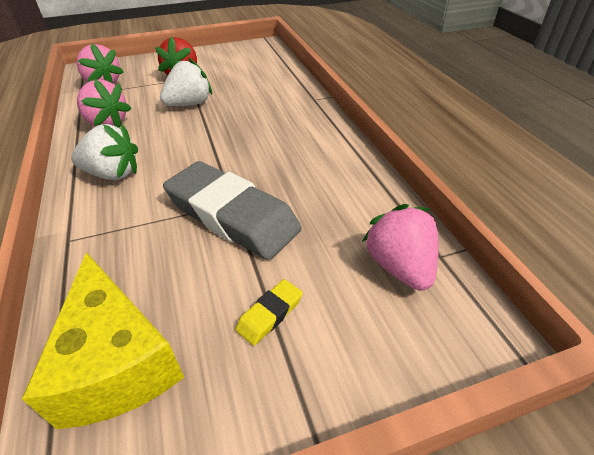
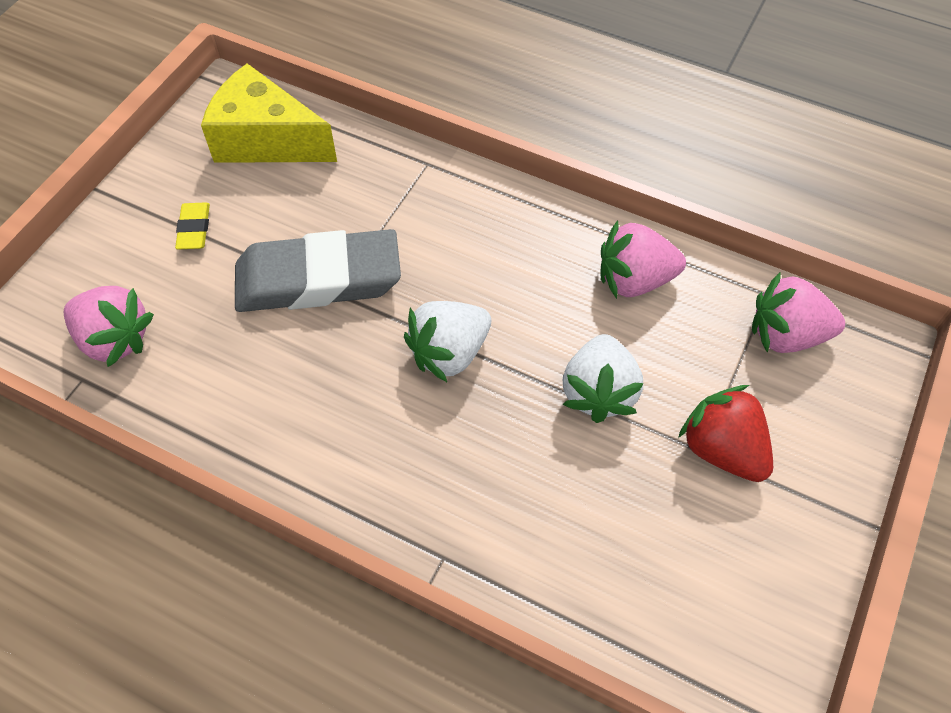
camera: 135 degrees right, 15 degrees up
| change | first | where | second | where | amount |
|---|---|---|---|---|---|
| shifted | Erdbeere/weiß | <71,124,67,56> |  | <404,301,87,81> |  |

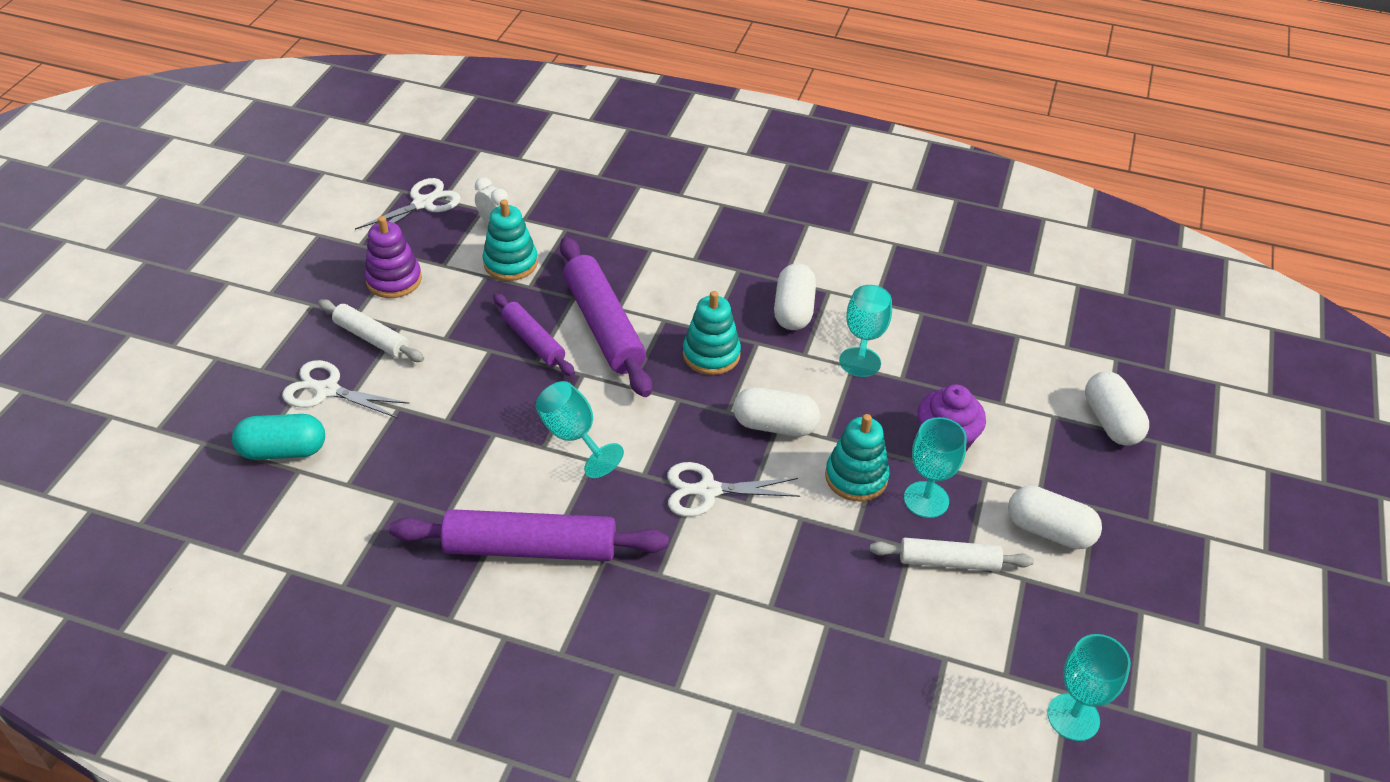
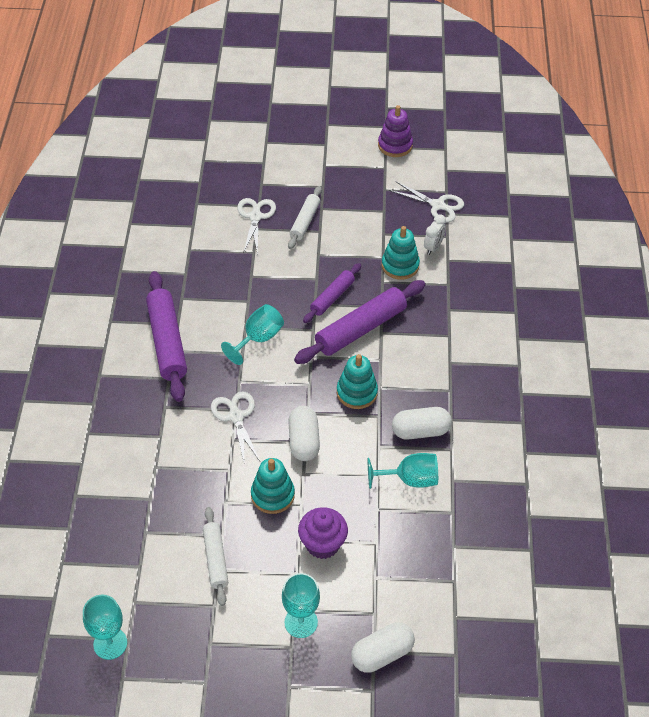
camera: 75 degrees right, 5 degrees up
| change | first | where | second | where | amount |
|---|---|---|---|---|---|
| shifted | Kelch/türkis | <904,417,63,101> |  | <282,573,38,65> |  |
| shifted | Stapelspielzeug/lila | <364,216,58,82> |  | <378,105,35,52> |  |
| gone | Kapsel/türkis | <232,414,93,46> |  |  |  |
| gone | Kapsel/weiß | <1008,486,94,63> |  |  |  |

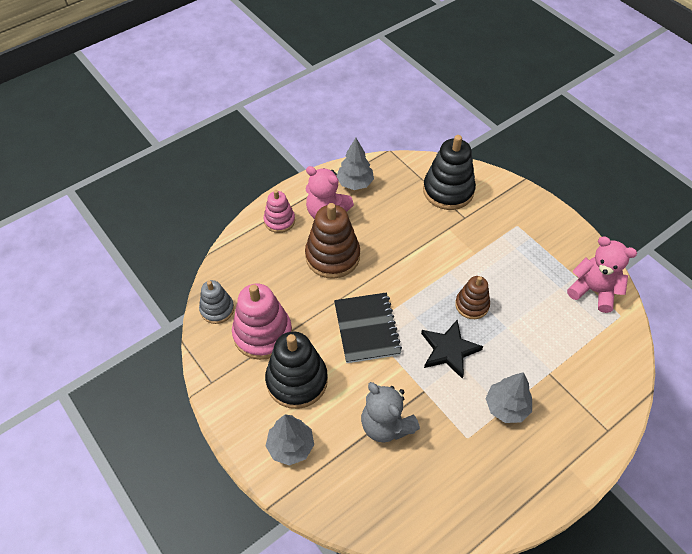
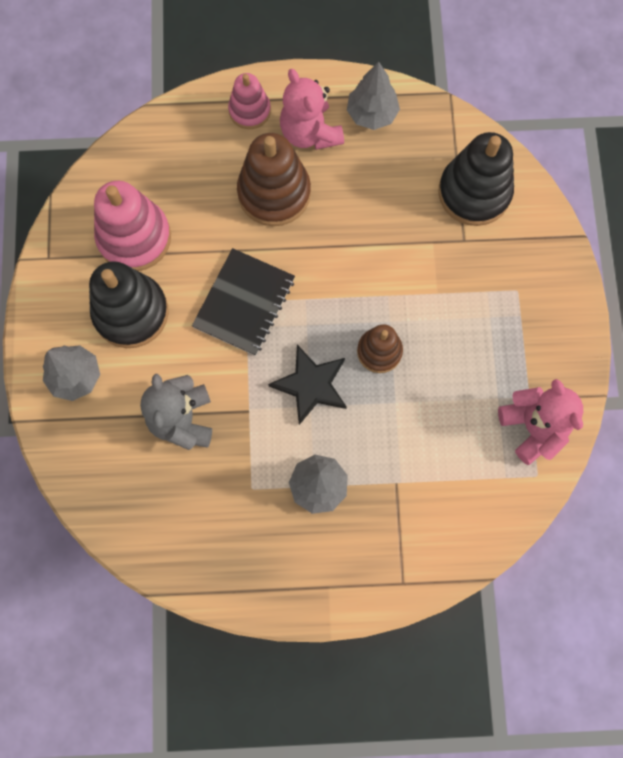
camera: 35 degrees right, 20 degrees up
| change | first | where | second | where | amount |
|---|---|---|---|---|---|
| gone | Stapelspielzeug/grau | <199,280,35,44> |  |  |  |

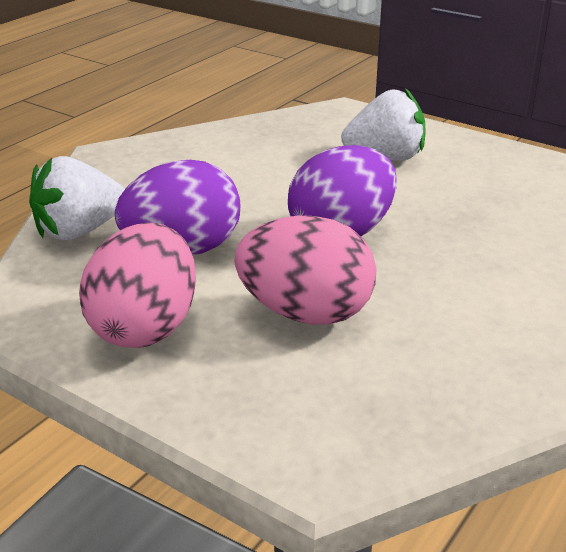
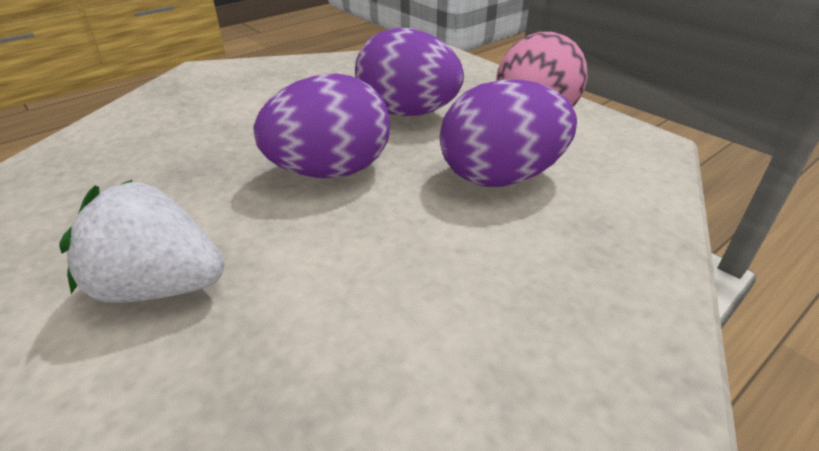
camera: 165 degrees left, 5 degrees up
| change | first | where | second | where | amount |
|---|---|---|---|---|---|
| repainted | Ei/rosa | <234,216,143,109> | Ei/lila | <355,28,109,88> |  |
| gone | Erdbeere/weiß | <29,156,96,84> |  |  |  |

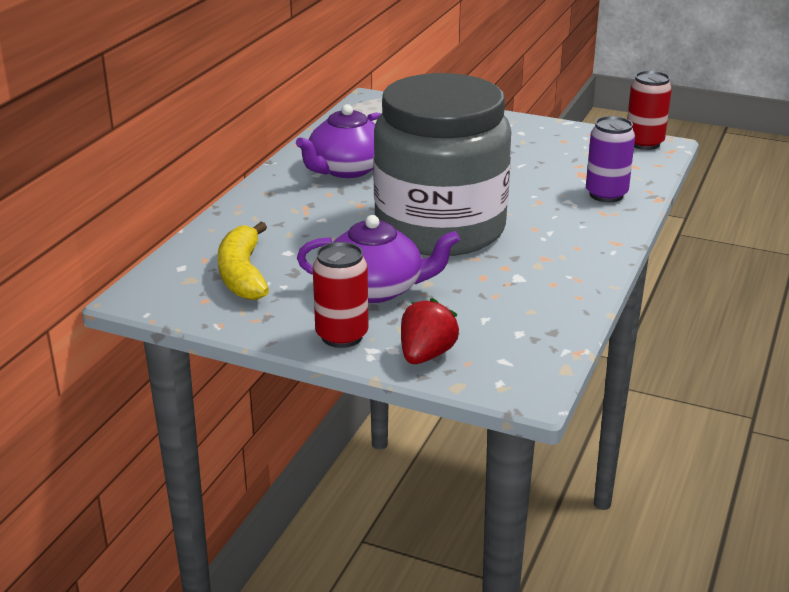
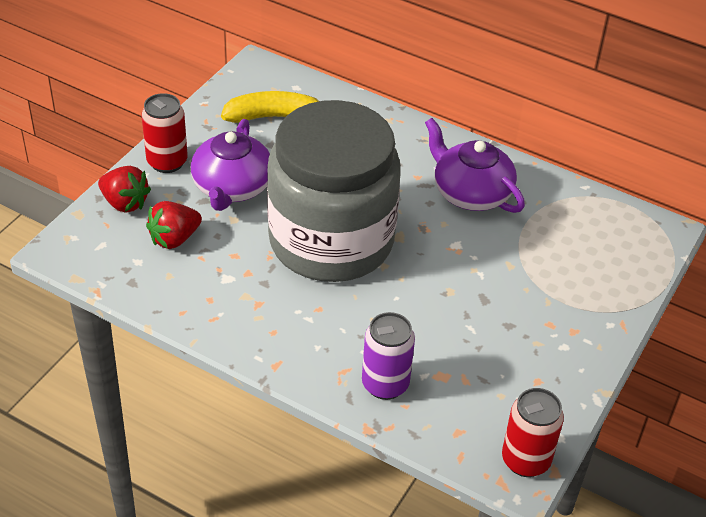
camera: 95 degrees right, 15 degrees up
| change | first | where | second | where | amount |
|---|---|---|---|---|---|
| new |  |  | Erdbeere/rot | <146,201,56,48> |  |

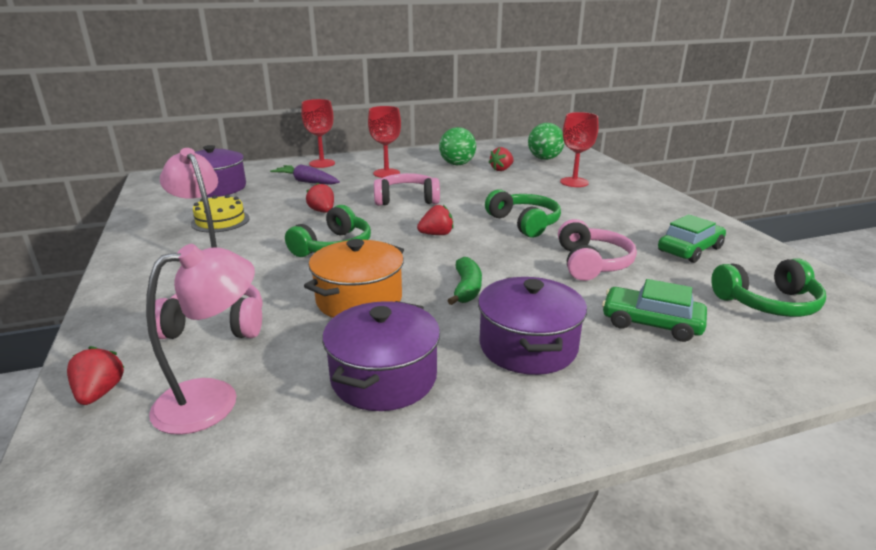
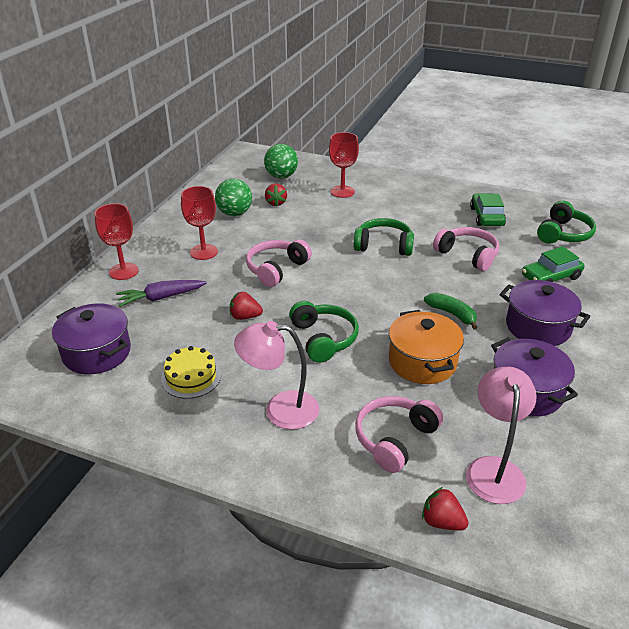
camera: 50 degrees left, 10 degrees up
| change | first | where | second | where | amount |
|---|---|---|---|---|---|
| gone | Erdbeere/rot | <417,205,37,30> |  |  |  |

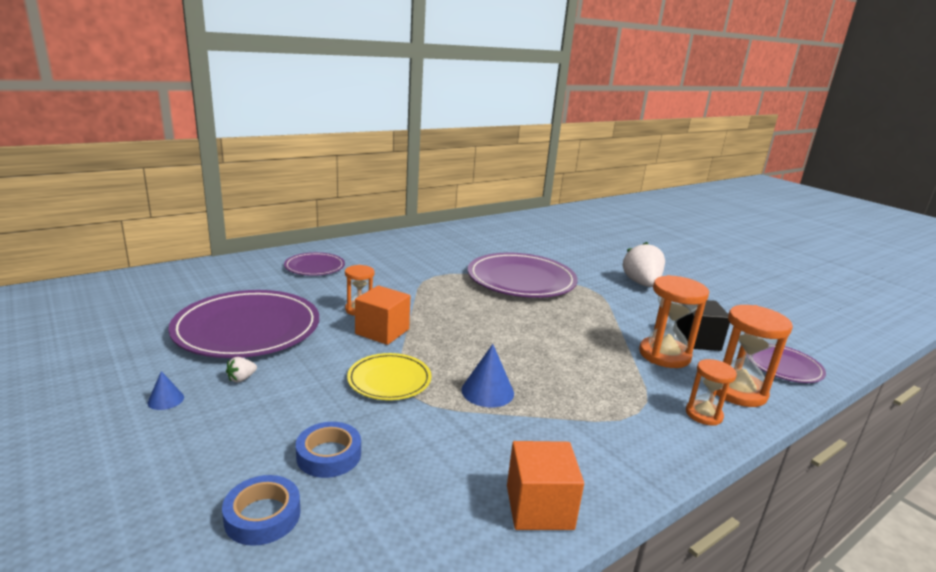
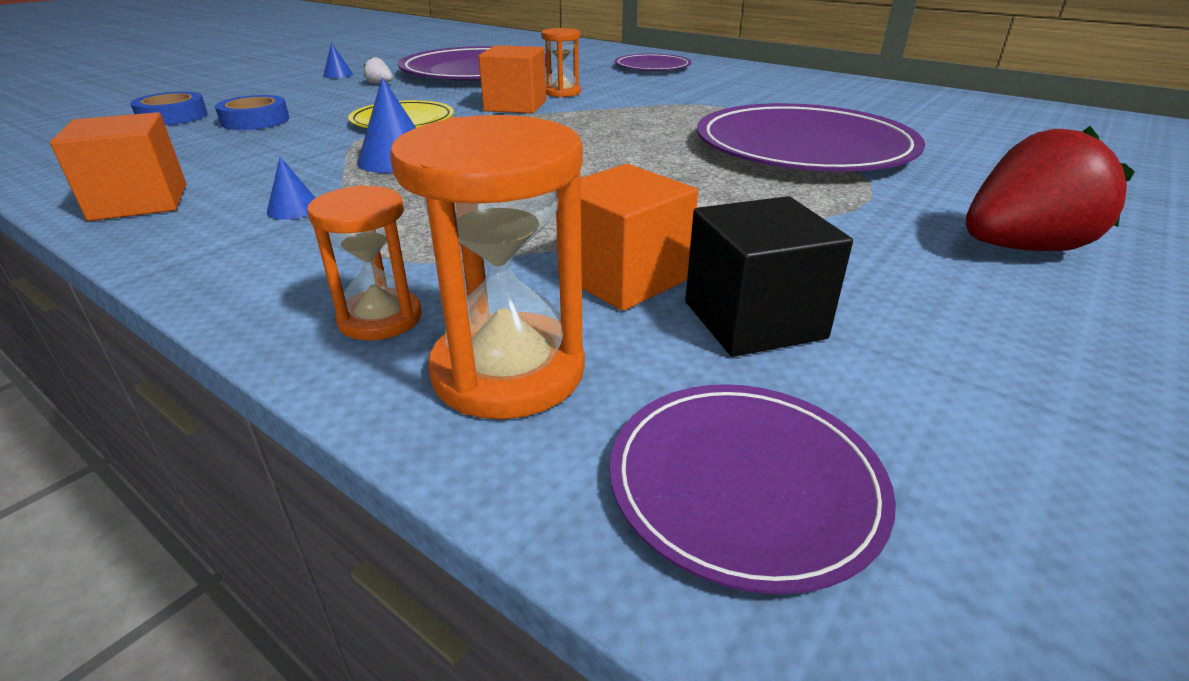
camera: 75 degrees right, 10 degrees up
| change | first | where | second | where | amount |
|---|---|---|---|---|---|
| new |  |  | Kegel/blau | <267,157,48,63> |  |
| swapped | Sanduhr/orange | <639,275,70,93> | Kubus/orange | <556,164,142,147> |  |
| repainted | Erdbeere/weiß | <623,242,42,45> | Erdbeere/rot | <966,126,169,125> |  |

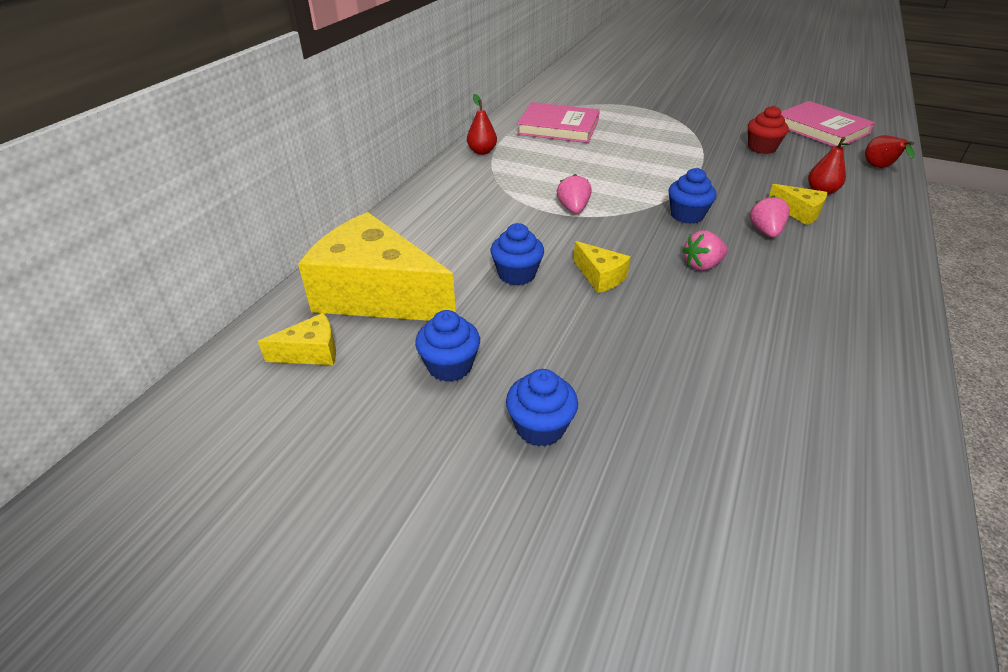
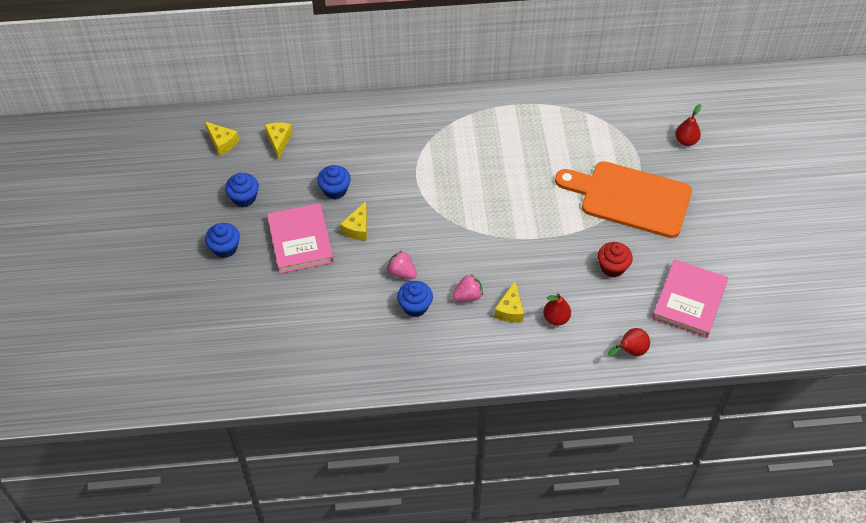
camera: 60 degrees right, 15 degrees up
| change | first | where | second | where | amount |
|---|---|---|---|---|---|
| scaled | Käse/gelb | <298,212,158,109> |  | <265,123,27,37> | x0.43 |
| shifted | Buch/rosa | <517,102,83,41> |  | <267,203,67,71> |  |
| shifted | Muffin/blau | <669,168,48,56> |  | <397,281,36,36> |  |
| new |  |  | Schneidebrett/orange | <555,161,137,77> |  |
| shifted | Birne/rot | <467,94,30,61> |  | <675,104,26,42> |  |
| gone | Erdbeere/rosa | <557,174,35,40> |  |  |  |

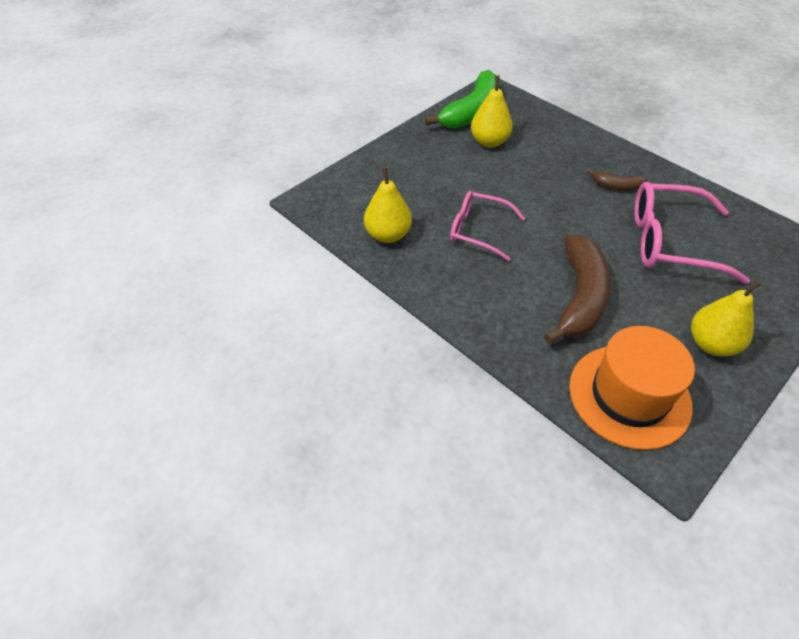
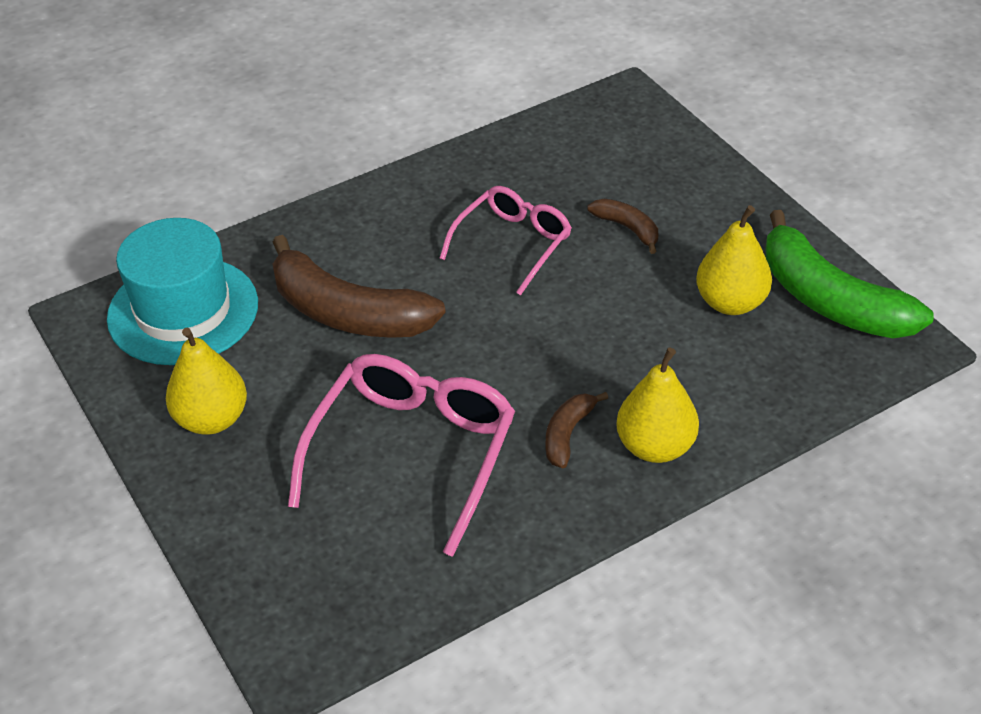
camera: 105 degrees right, 5 degrees down
| change | first | where | second | where | amount |
|---|---|---|---|---|---|
| repainted | Hut/orange | <569,326,126,124> | Hut/türkis | <107,218,151,147> |  |
| new |  |  | Banane/braun | <587,199,71,55> |  |
| shifted | Birne/gelb | <364,167,48,76> |  | <616,348,83,115> |  |

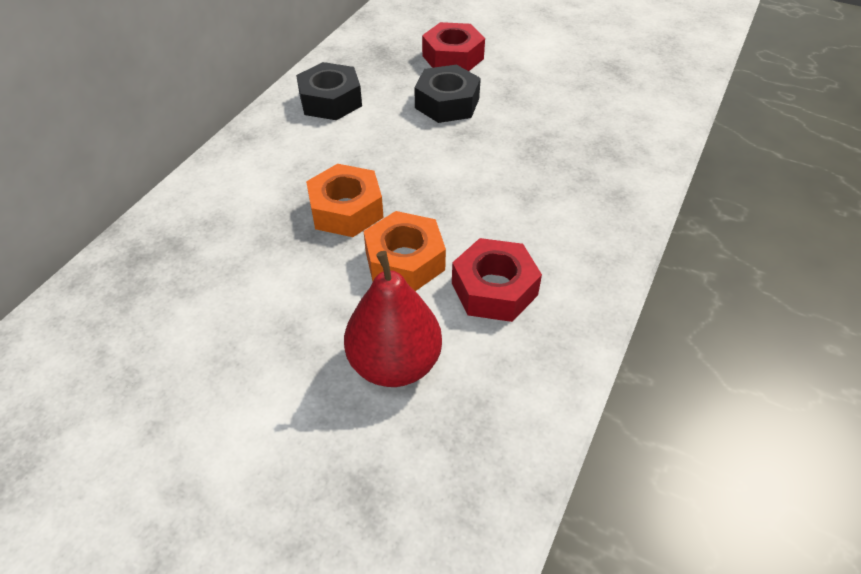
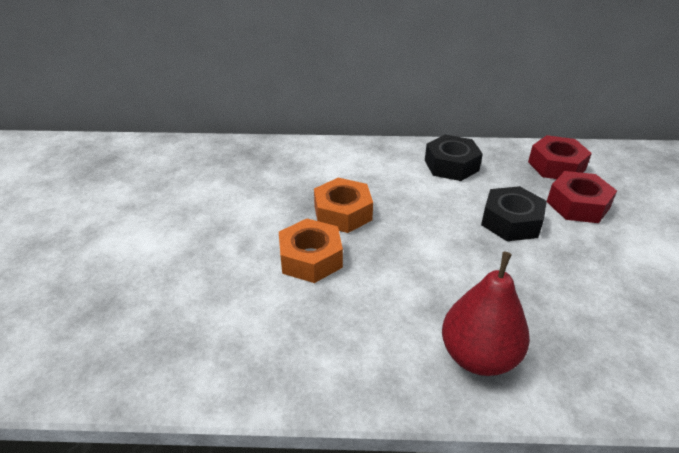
camera: 65 degrees right, 10 degrees down
| change | first | where | second | where | amount |
|---|---|---|---|---|---|
| shifted | Birne/rot | <344,251,98,136> |  | <442,252,88,124> |  |
| shifted | Sechskantmutter/rot | <452,238,90,84> |  | <528,135,64,44> |  |

